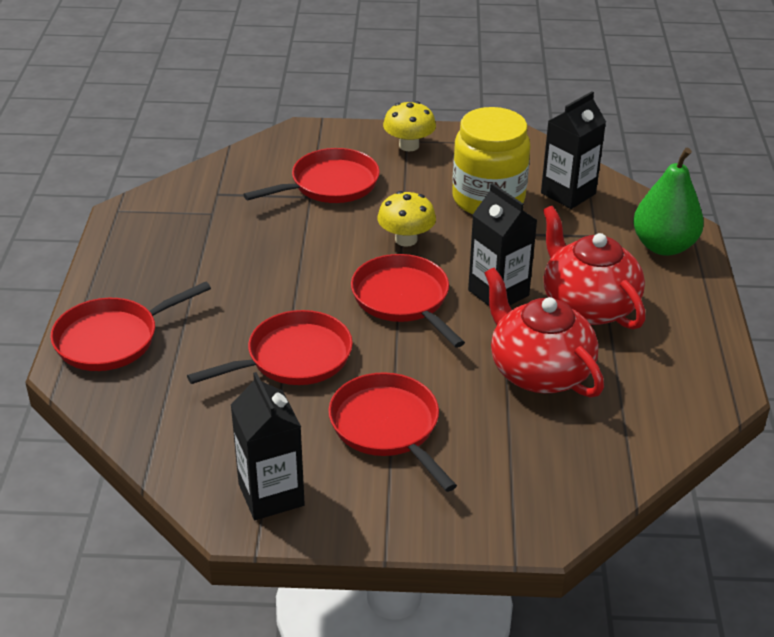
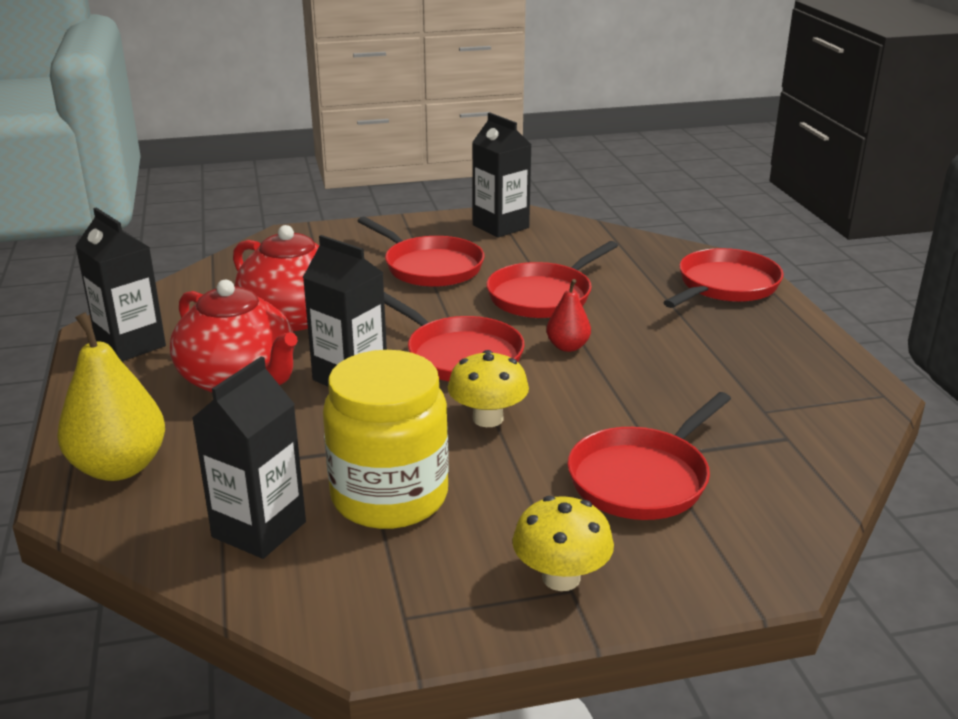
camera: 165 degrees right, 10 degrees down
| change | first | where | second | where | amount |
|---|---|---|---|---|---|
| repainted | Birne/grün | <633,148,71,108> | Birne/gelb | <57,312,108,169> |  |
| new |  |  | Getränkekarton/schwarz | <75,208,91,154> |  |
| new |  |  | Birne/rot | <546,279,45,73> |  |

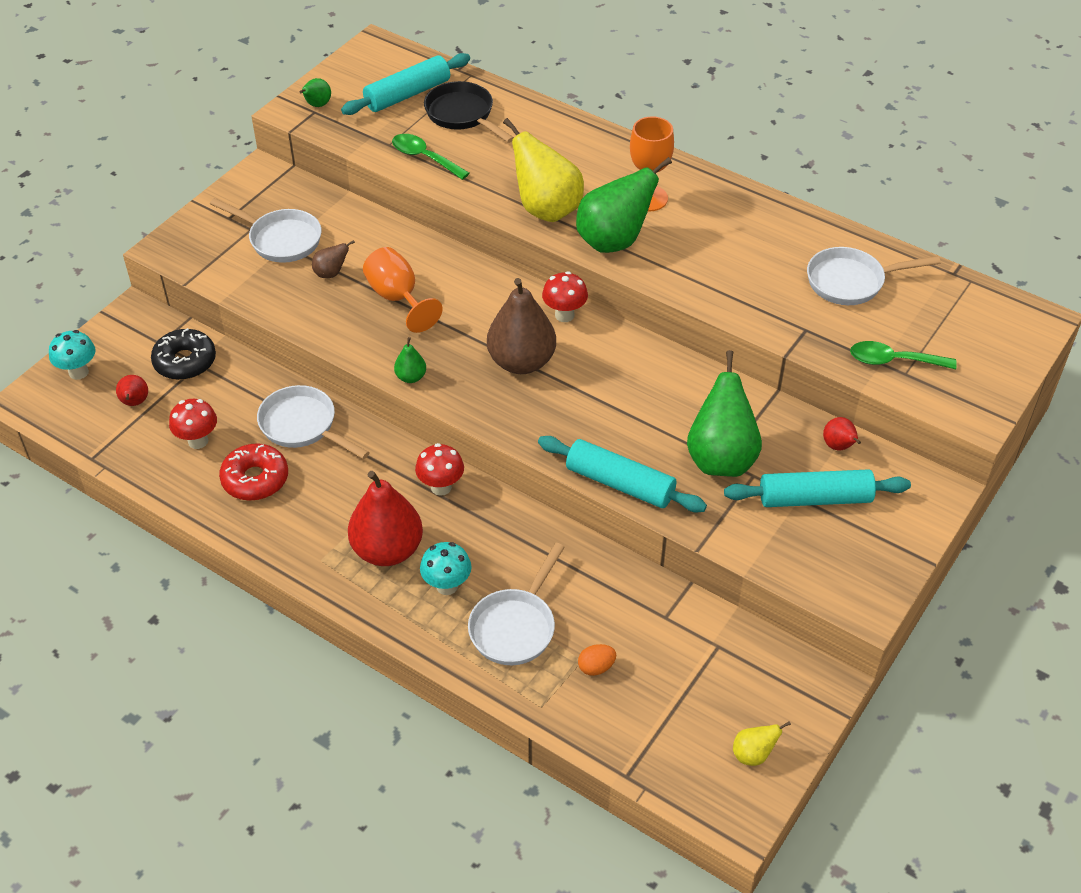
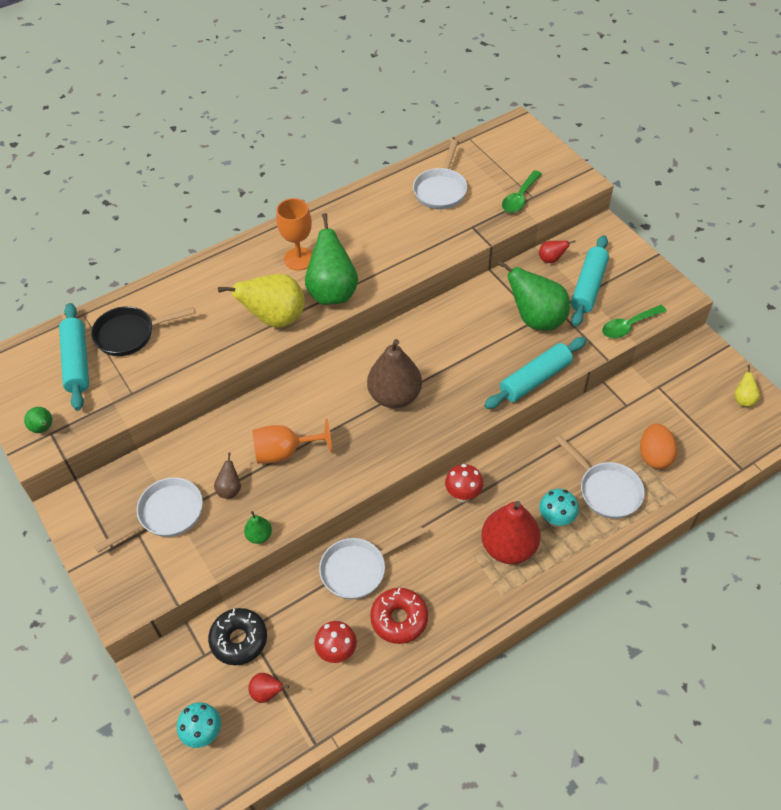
camera: 65 degrees left, 5 degrees up
| change | first | where | second | where | amount |
|---|---|---|---|---|---|
| shifted | Birne/grün | <394,337,32,46> |  | <244,511,28,33> |  |
| shifted | Löffel/grün | <392,134,77,46> |  | <602,305,65,33> |  |
| scaled | Ei/orange | <578,644,38,32> |  | <640,423,37,46> | x1.72 |
| gone | Pilz/rot | <542,271,46,51> |  |  |  |

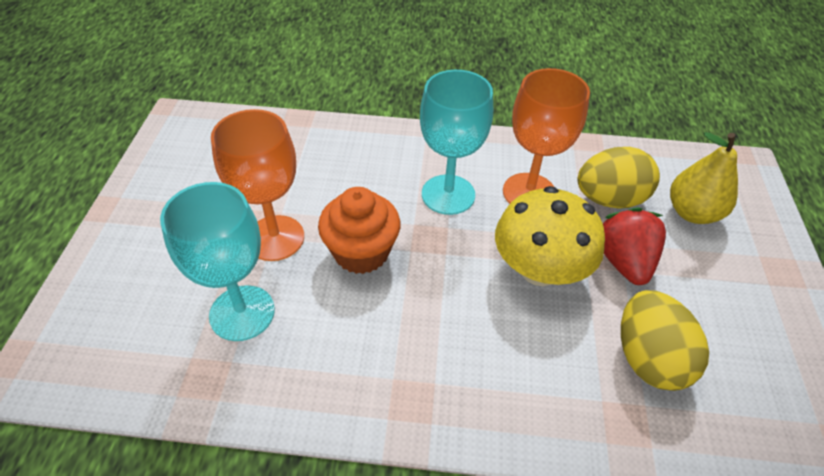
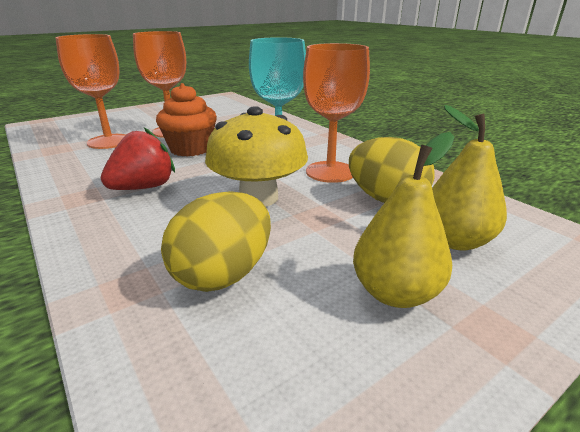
camera: 50 degrees right, 20 degrees down
| change | first | where | second | where | amount |
|---|---|---|---|---|---|
| repainted | Kelch/türkis | <160,182,115,159> | Kelch/orange | <56,34,70,115> |  |
| shifted | Erdbeere/rot | <603,207,63,78> |  | <101,128,74,62> |  |
| new |  |  | Birne/gelb | <353,132,101,176> |  |

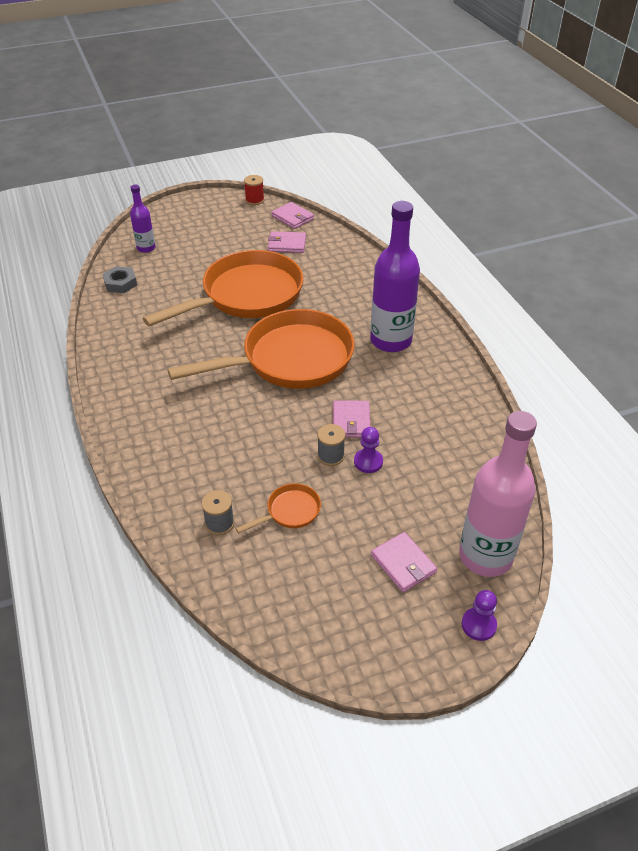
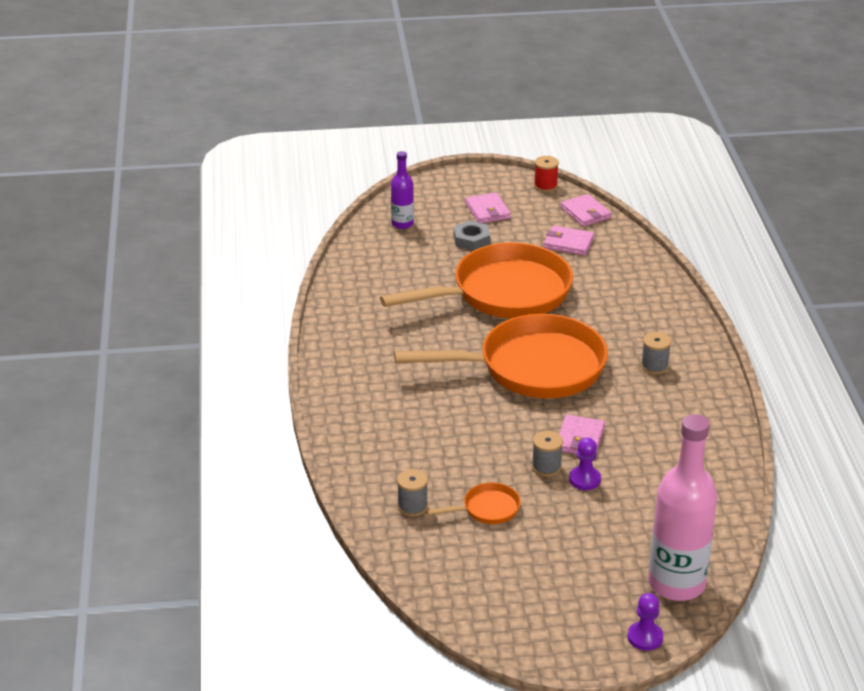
camera: 15 degrees right, 10 degrees down
| change | first | where | second | where | amount |
|---|---|---|---|---|---|
| shifted | Sechskantmutter/grau | <103,266,34,27> |  | <454,220,36,31> |  |
| shifted | Geldbörse/rosa | <371,532,66,60> |  | <465,192,46,31> |  |
| swapped | Flasche/lila | <370,201,50,151> | Garnrolle/grau | <641,332,30,43> |  |

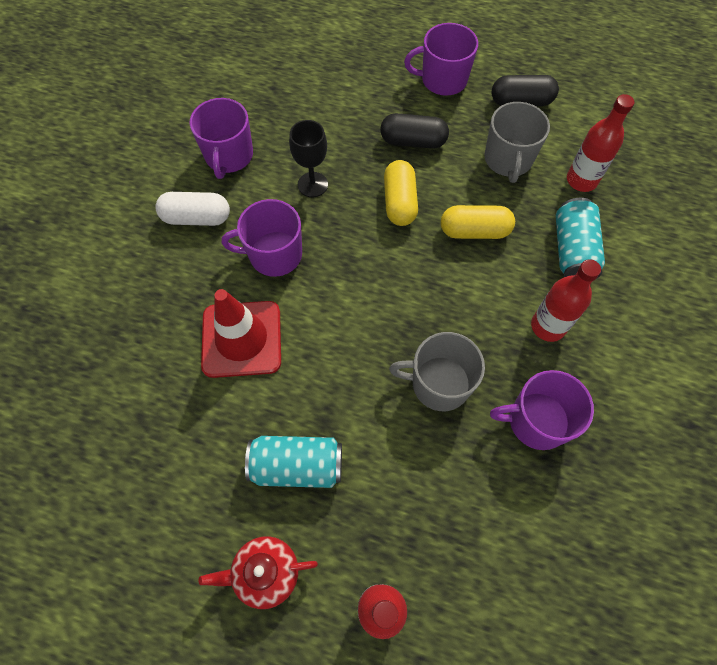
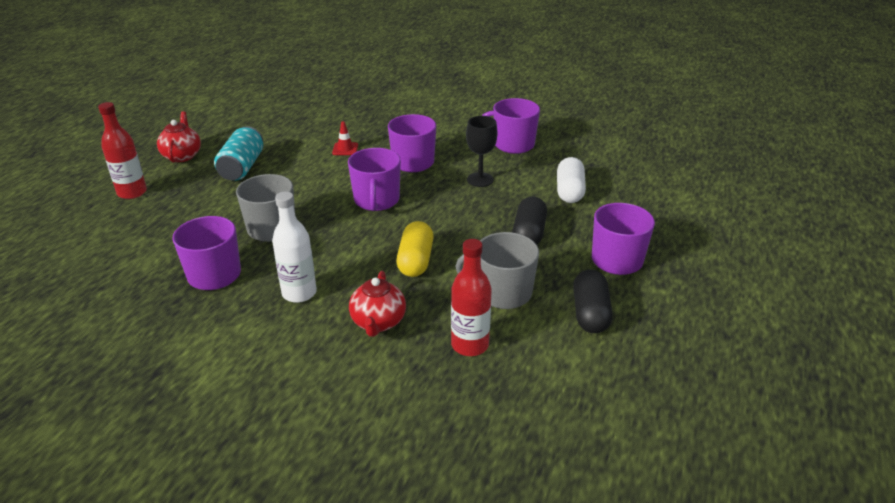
camera: 95 degrees right, 30 degrees down
| change | first | where | second | where | amount |
|---|---|---|---|---|---|
| repainted | Flasche/rot | <531,259,70,83> | Flasche/weiß | <272,191,45,112> |  |
| scaled | Leitkegel/rot | <201,289,80,89> |  | <332,121,26,34> | x0.42 |
| new |  |  | Tasse/lila | <348,148,53,63> |  |
| swapped | Dose/türkis | <556,198,49,81> | Teekanne/rot | <349,271,57,66> |  |
| shifted | Kapsel/weiß | <155,192,75,34> |  | <557,157,29,46> |  |
| gone | Kapsel/gelb | <384,160,34,66> |  |  |  |

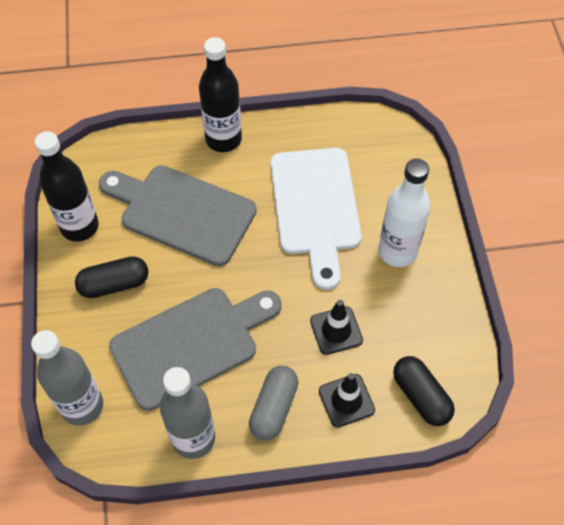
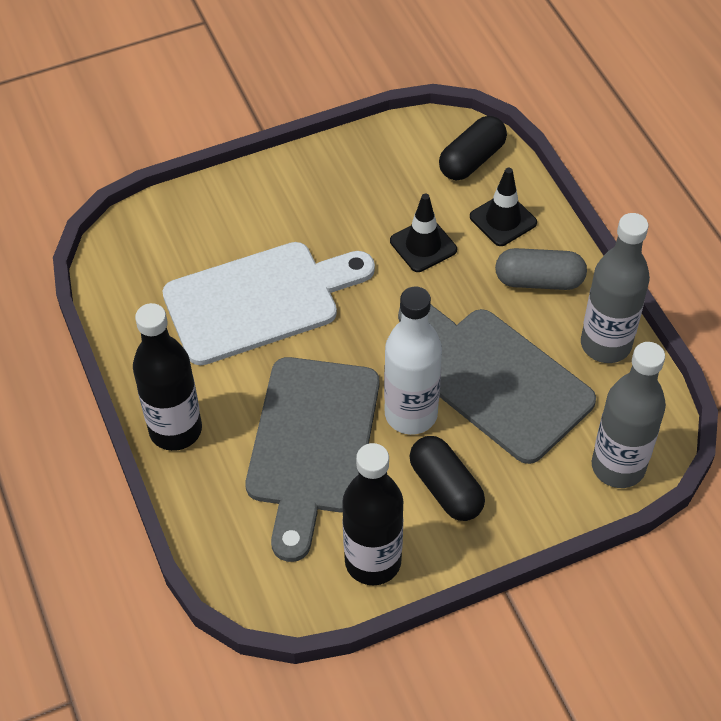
camera: 105 degrees left, 5 degrees down
| change | first | where | second | where | amount |
|---|---|---|---|---|---|
| shifted | Flasche/weiß | <378,159,53,108> |  | <384,286,58,149> |  |

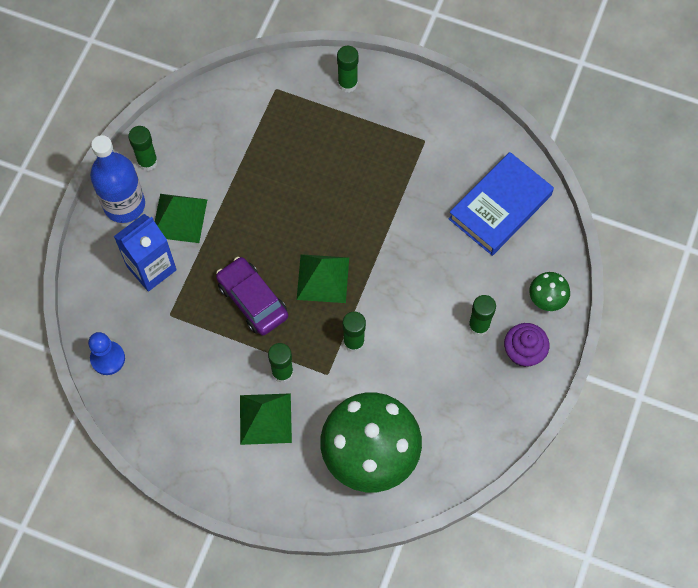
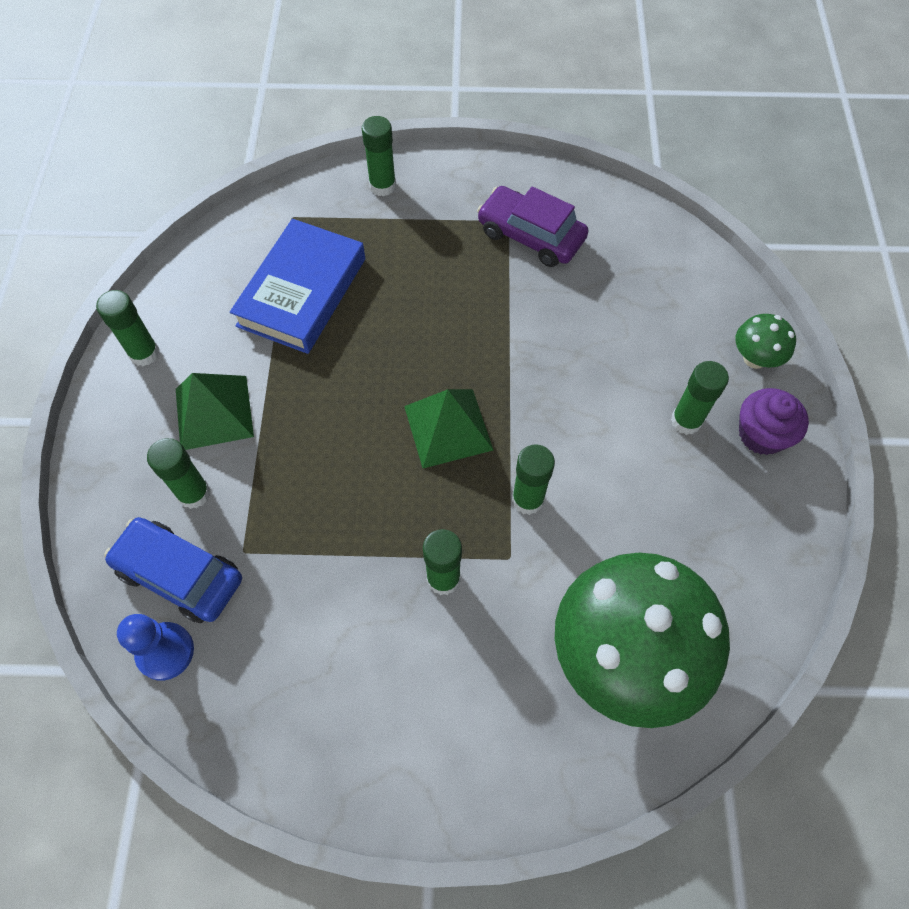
camera: 20 degrees left, 5 degrees down
| change | first | where | second | where | amount |
|---|---|---|---|---|---|
| new |  |  | Auto/blau | <104,517,138,106> |  |
| swapped | Getränkekarton/blau | <114,214,63,78> | Klebestift/grün | <147,438,63,71> |  |
| shifted | Buch/blau | <449,152,105,103> |  | <230,219,135,135> |  |
| shifted | Auto/lila | <216,257,72,79> |  | <477,186,111,81> |  |
| gone | Flasche/blau | <90,135,55,88> |  |  |  |
| gone | Pyramide/grün | <240,393,52,52> |  |  |  |

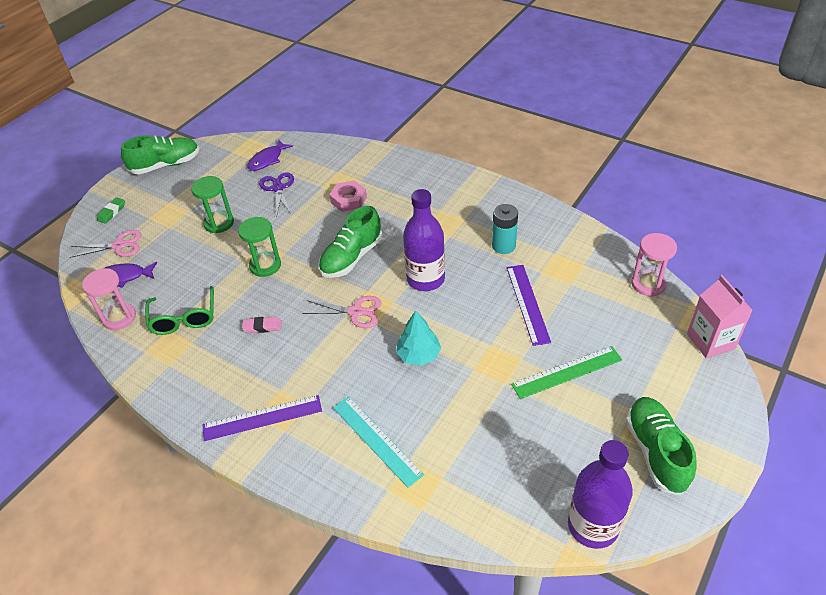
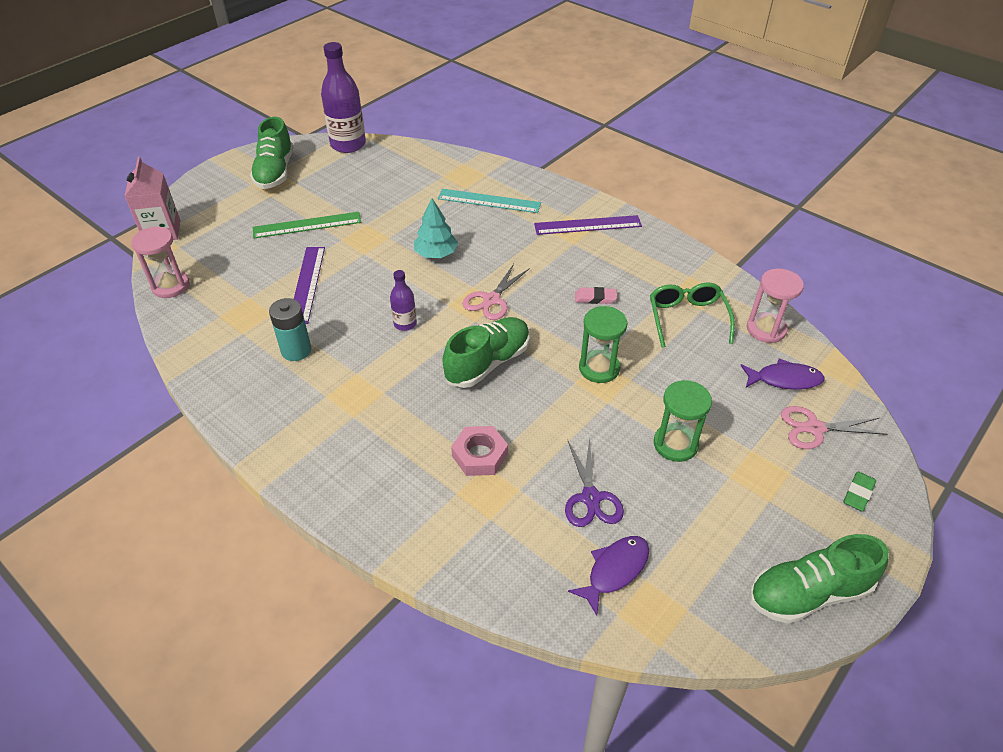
camera: 175 degrees left, 0 degrees up
| change | first | where | second | where | amount |
|---|---|---|---|---|---|
| scaled | Flasche/lila | <403,189,42,102> |  | <390,270,27,61> | x0.51 |
| rotated | Lineal/türkis | <333,396,91,92> |  | <438,189,103,24> | 45 degrees counterclockwise |
| rotated | Schere/rosa | <302,296,80,32> |  | <462,264,68,56> | 75 degrees counterclockwise |

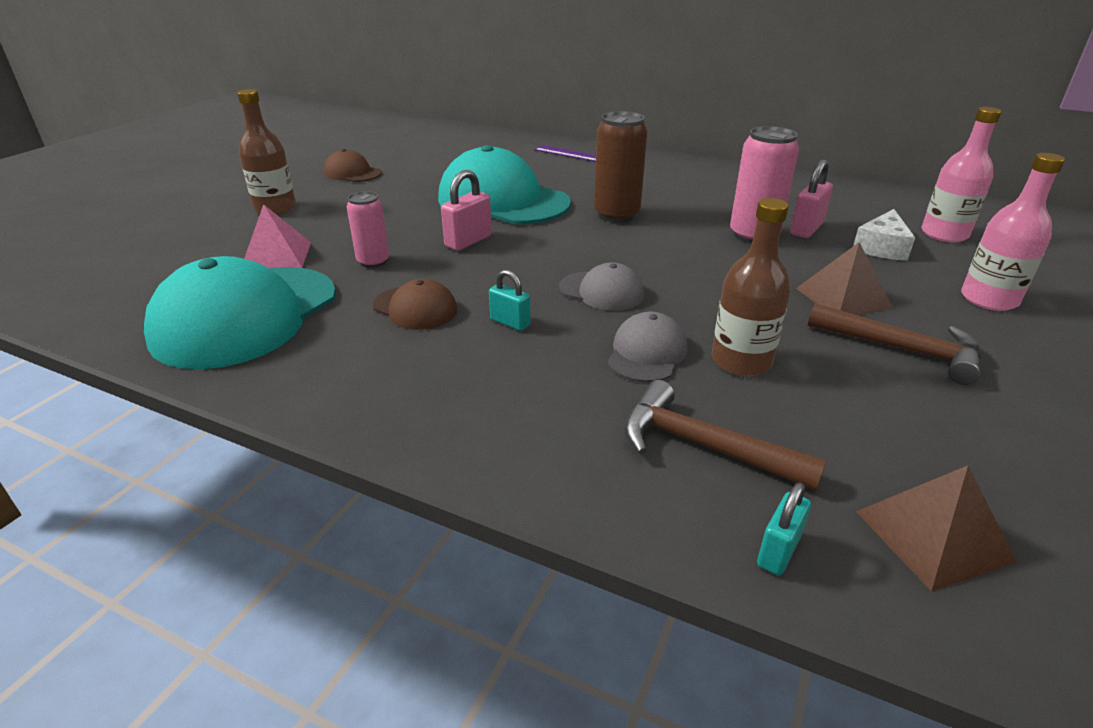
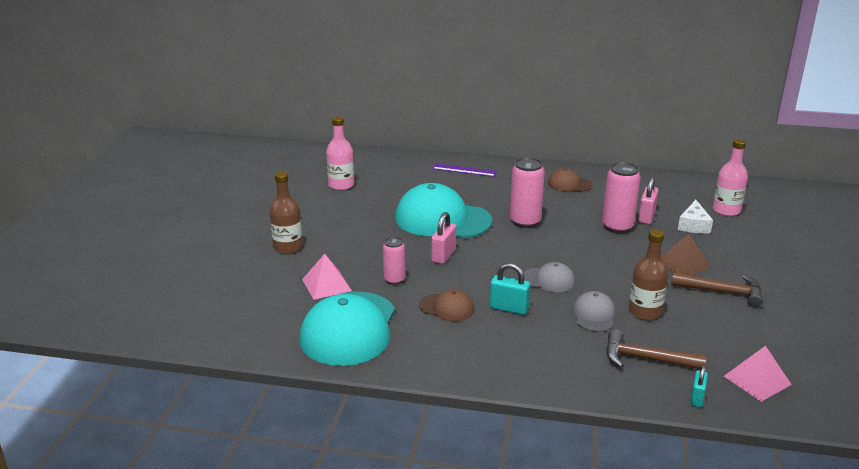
camera: 15 degrees left, 5 degrees down
| change | first | where | second | where | amount |
|---|---|---|---|---|---|
| shifted | Flasche/rosa | <961,153,104,158> |  | <326,116,28,74> |  |
| scaled | Vorhängeschloss/türkis | <489,269,42,62> |  | <490,263,40,52> | x1.53 |
| repainted | Dose/braun | <594,111,53,112> | Dose/rosa | <510,157,35,71> |  |
| shifted | Kappe/braun | <323,149,59,33> |  | <548,168,44,24> |  |
| repainted | Pyramide/braun | <856,466,161,126> | Pyramide/rosa | <724,346,68,56> |  |

